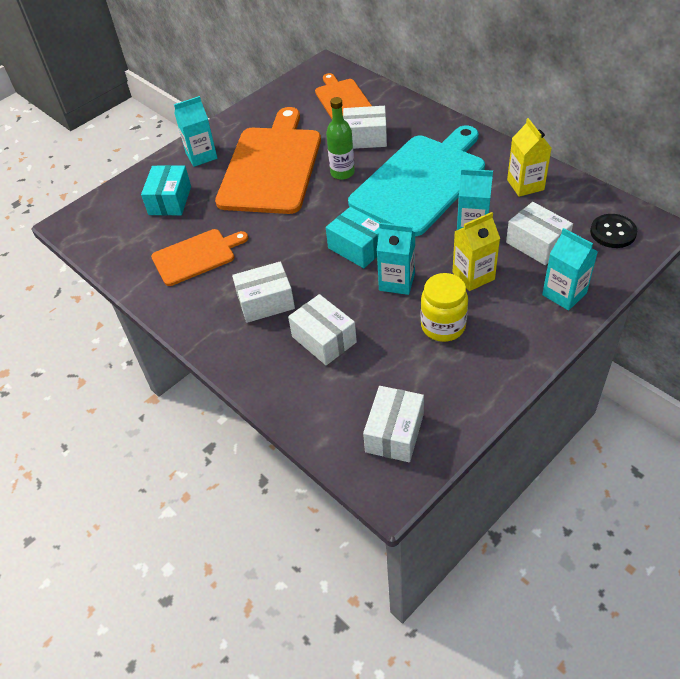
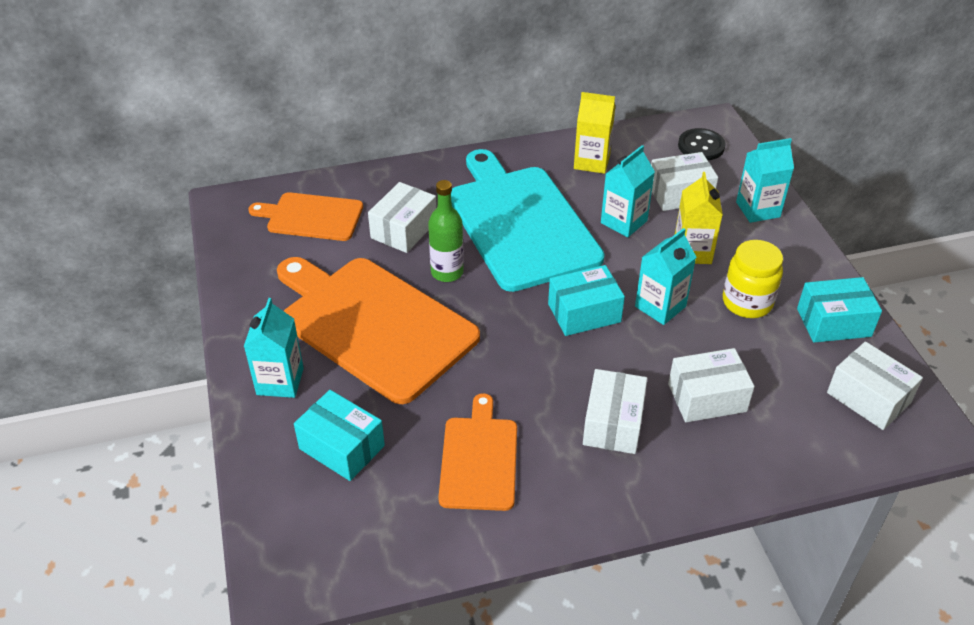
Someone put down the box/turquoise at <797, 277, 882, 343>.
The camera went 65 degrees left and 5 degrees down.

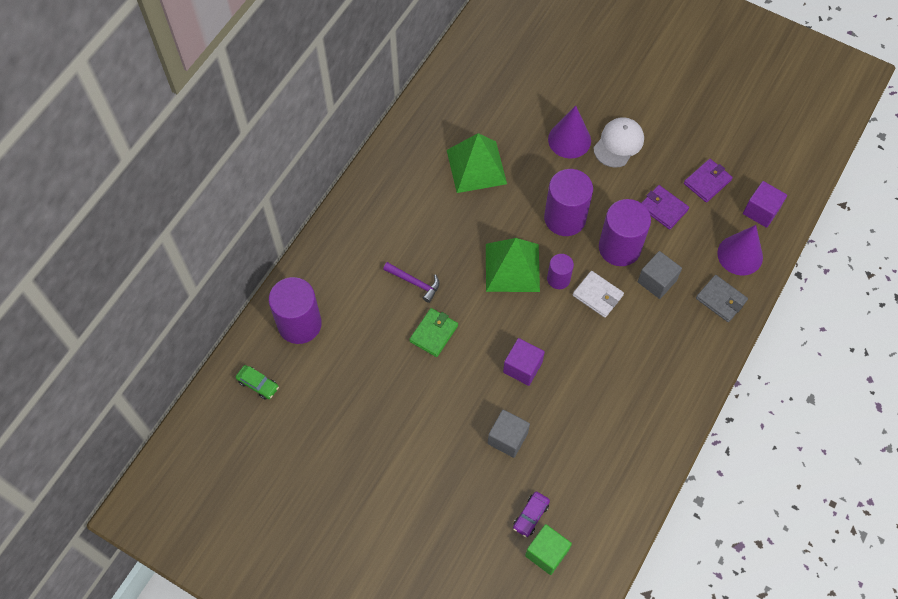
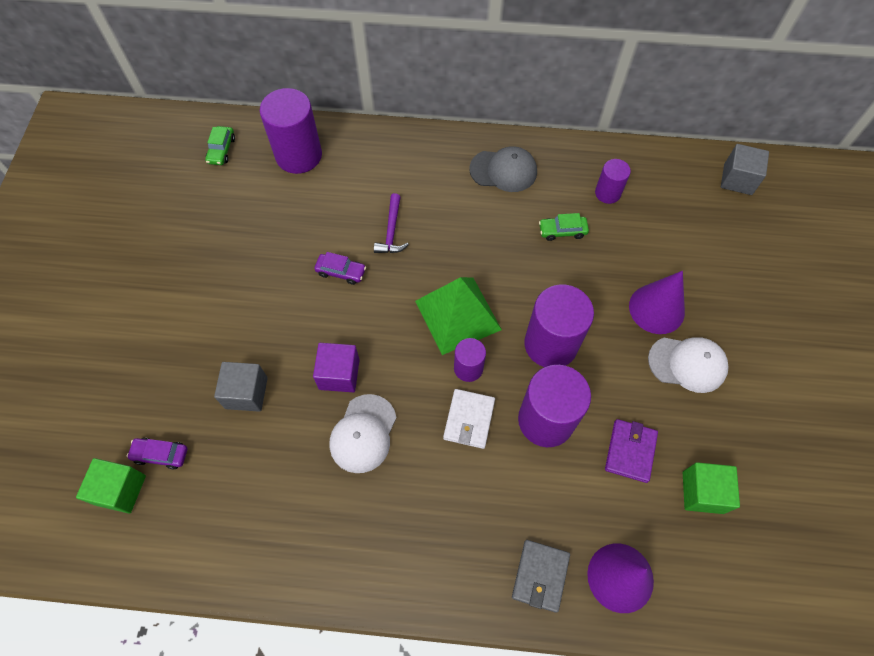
Someone swapped the wallet/green at <409, 308, 458, 357> for the car/purple at <314, 252, 366, 285>.
Someone swapped the pyramid/green at <447, 133, 507, 193> for the car/green at <539, 213, 589, 241>.
Someone carried the cube/grey from <638, 251, 682, 299> to <721, 144, 769, 195>.
Someone swapped the wallet/purple at <684, 159, 733, 202> for the cube/green at <683, 462, 740, 514>.
Someone took away the cube/purple at <743, 181, 787, 228>.
Someone put down the cap/white at <330, 394, 397, 473>.
Someone put down the cap/grey at <469, 146, 537, 192>.
Someone put down the cylinder/purple at <595, 159, 631, 204>.
The camera went 65 degrees right and 0 degrees up.

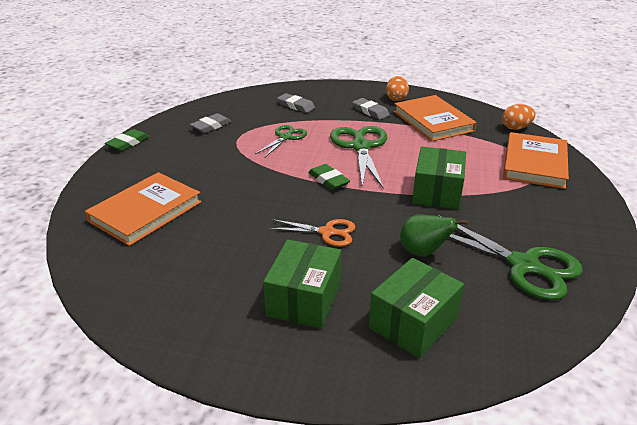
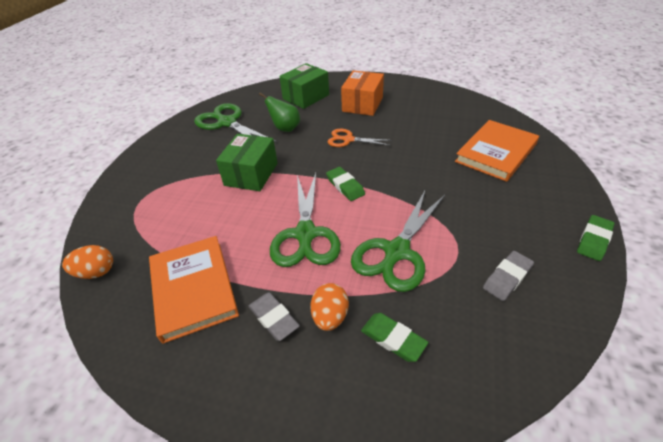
Someone scaled the scissors/green at <255, 125, 307, 158> by 1.71.
Someone repainted the box/green at <263, 240, 341, 329>, which became the box/orange at <341, 70, 384, 116>.
Someone repainted the eraser/grey at <277, 93, 315, 113>, which became the eraser/green at <361, 313, 428, 362>.
Someone carried the egg/orange from <386, 76, 409, 101> to <311, 283, 349, 331>.
Someone took away the book/orange at <503, 132, 569, 189>.
The camera went 175 degrees left and 10 degrees up.

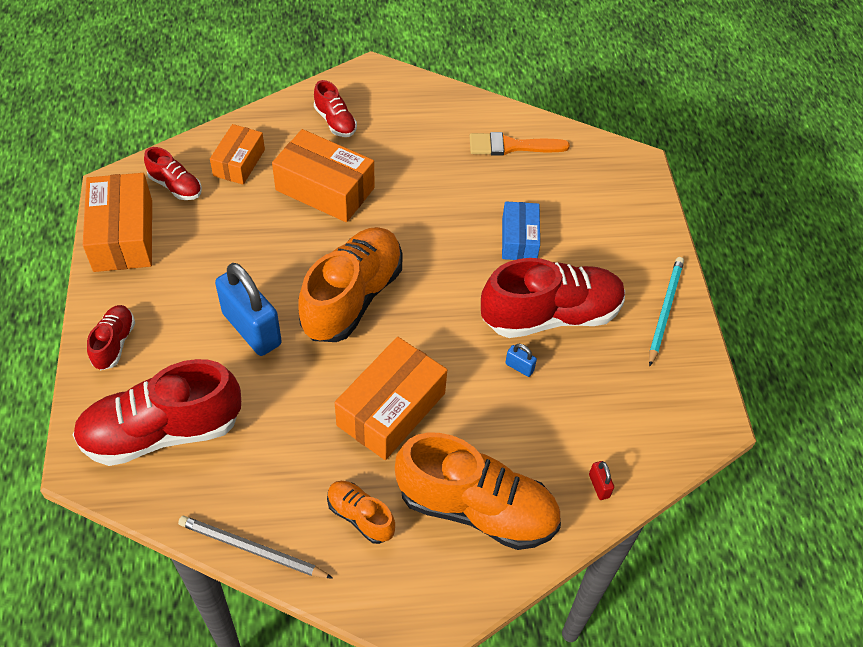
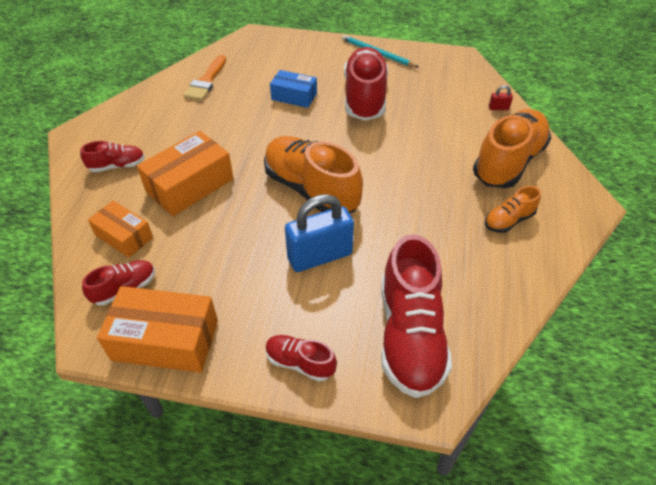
Someone took away the pencil/grey at <178, 516, 333, 578>.
Someone took away the box/orange at <335, 337, 447, 460>.
Someone took away the padlock/blue at <505, 344, 537, 377>.
The camera went 70 degrees left and 5 degrees down.

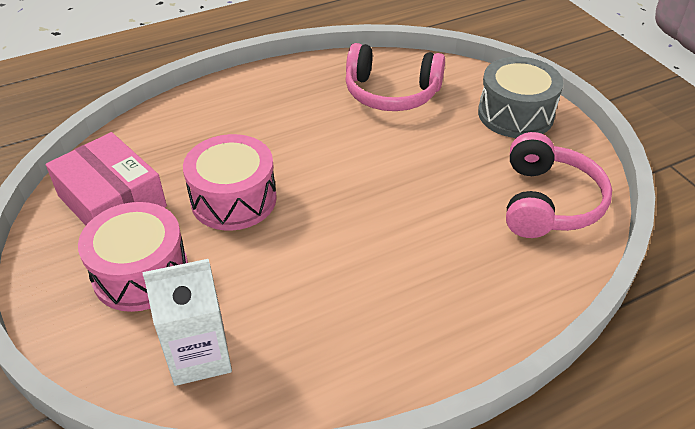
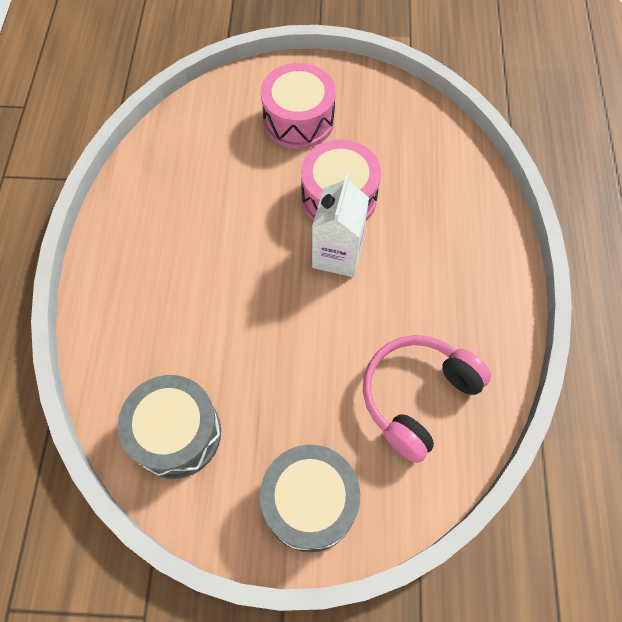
Someone took away the box/pink at <46, 132, 167, 225>.
Someone carried the carton/white from <143, 259, 232, 386> to <312, 174, 369, 277>.
Someone swapped the headphones/pink at <506, 132, 612, 238> for the drum/grey at <118, 375, 221, 479>.
The camera went 120 degrees right and 20 degrees up.

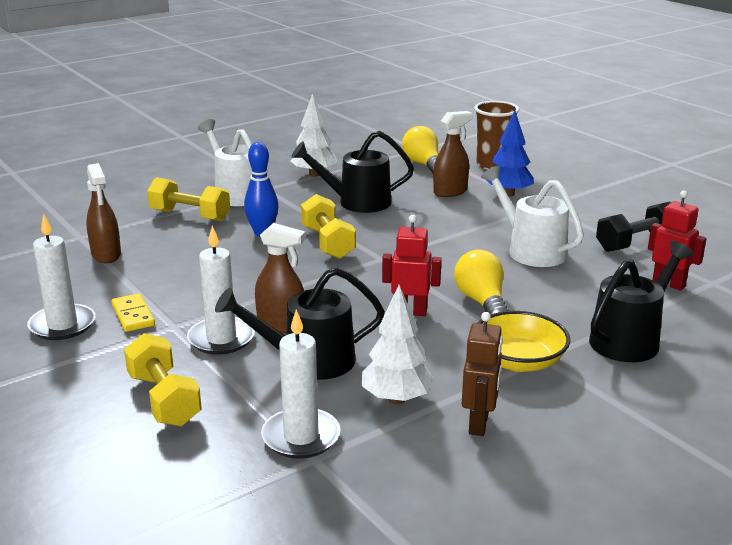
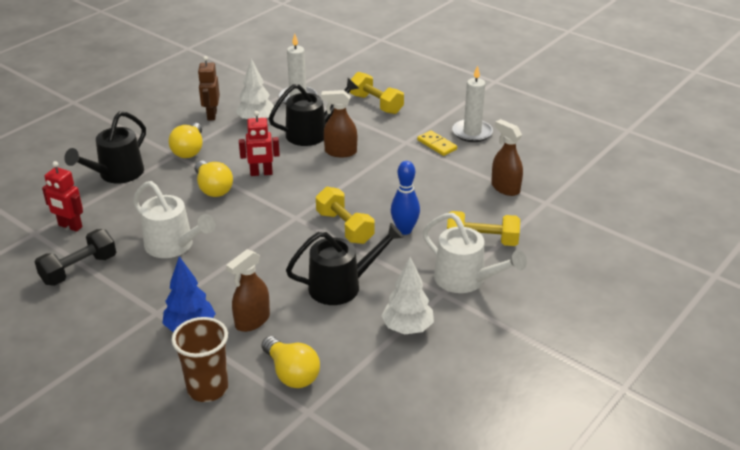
Someone took away the candle/white at <187, 225, 255, 355>.
Someone swapped the bowl/yellow at <478, 311, 570, 372> for the light bulb/yellow at <169, 123, 203, 158>.
The camera went 165 degrees right and 10 degrees up.

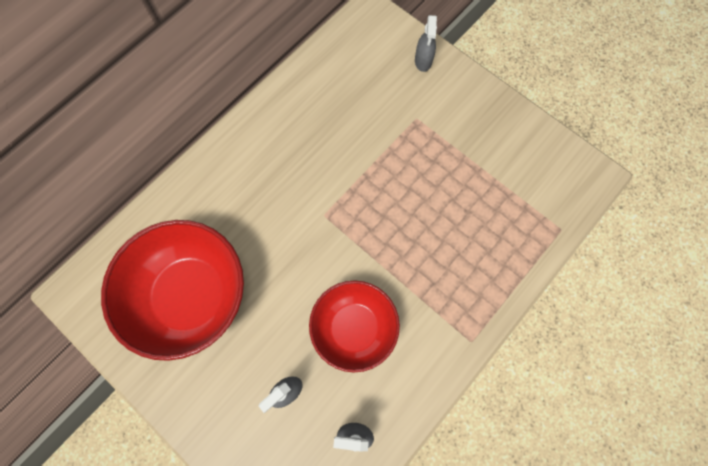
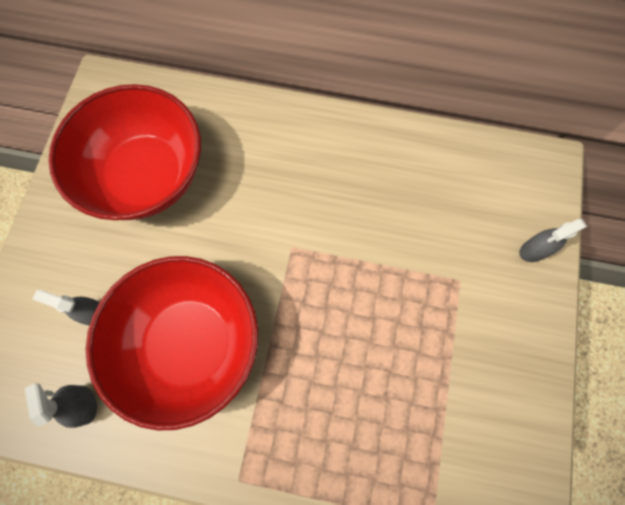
Someone scaled the bowl/red at <309, 280, 400, 372> by 1.54.
The camera went 60 degrees right and 0 degrees up.

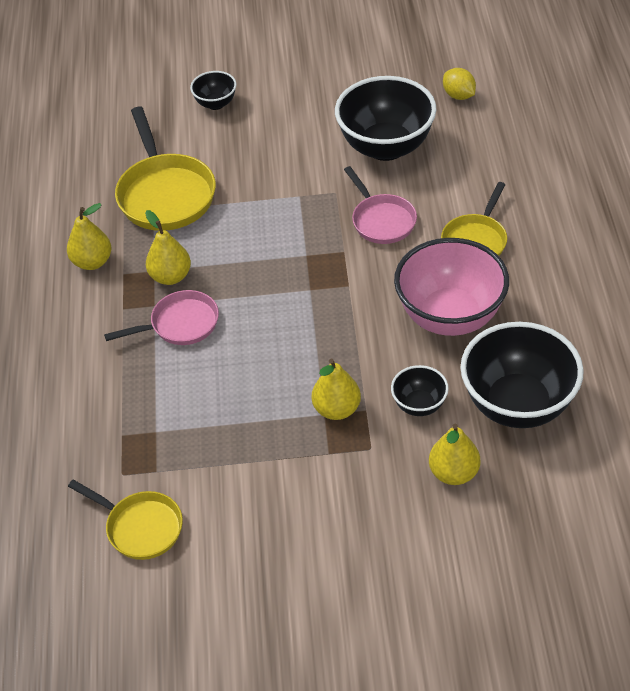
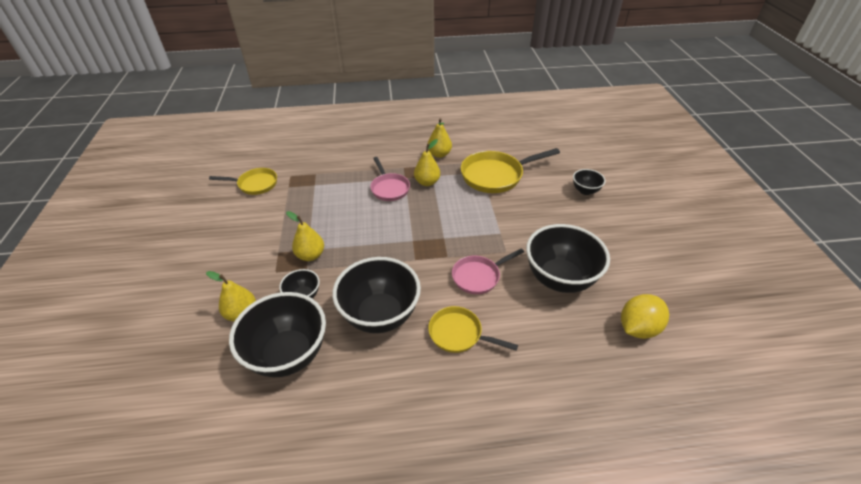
Someone rotated the pan/yellow at <68, 480, 183, 560> by 120 degrees counterclockwise.
Someone repainted the bowl/pink at <394, 238, 509, 336>, which became the bowl/black at <333, 257, 421, 333>.
Someone scaled the lemon/yellow at <443, 68, 476, 100> by 1.52.
The camera went 85 degrees right and 5 degrees down.

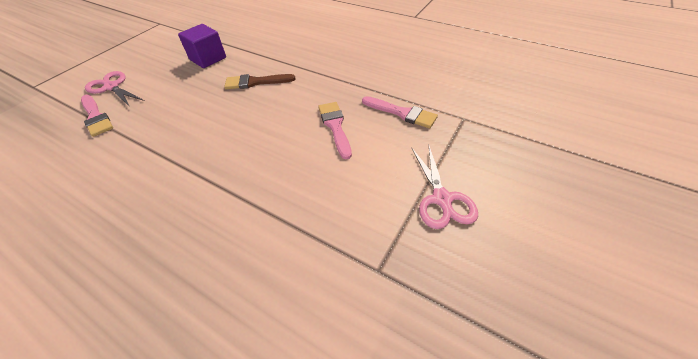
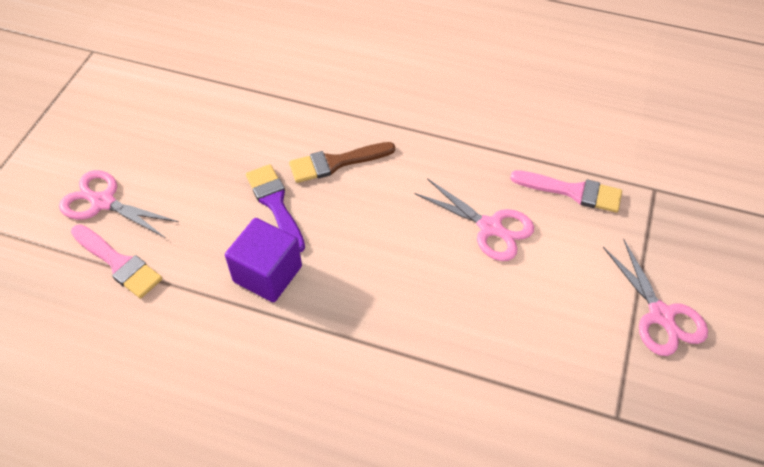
Someone carried the cube/purple from <178, 24, 226, 68> to <225, 218, 302, 302>.
Someone swapped the brush/pink at <318, 102, 352, 159> for the scissors/pink at <414, 178, 534, 261>.
Someone put down the brush/purple at <246, 164, 305, 252>.
The camera went 15 degrees left and 5 degrees up.

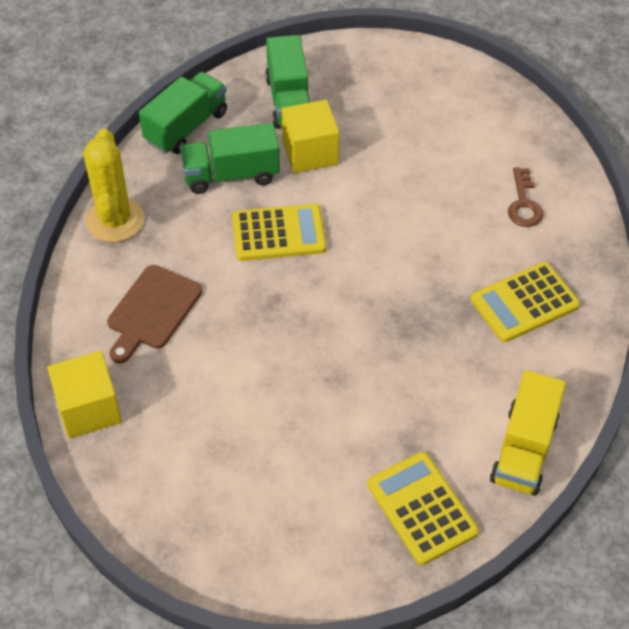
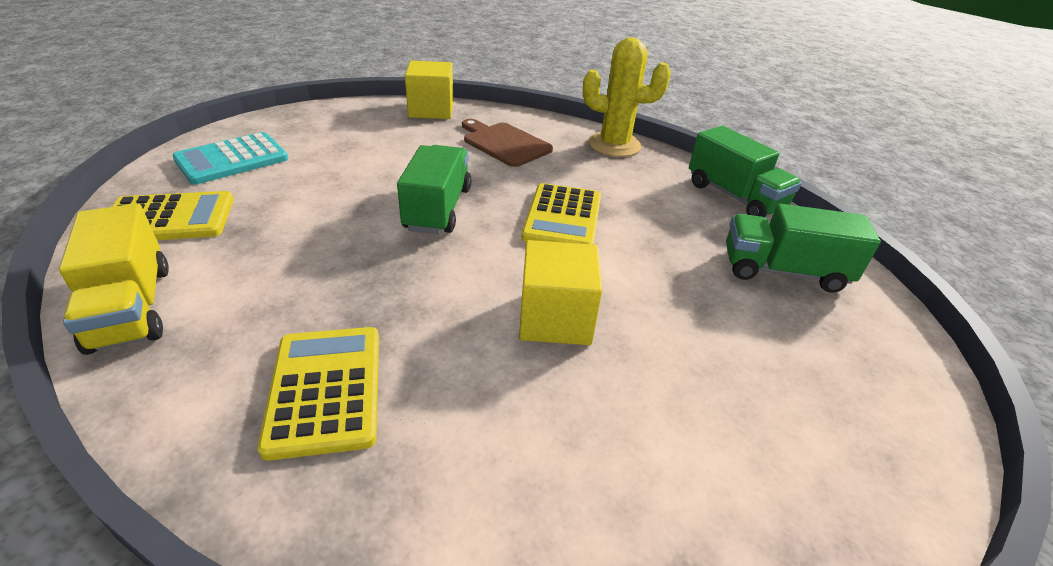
Someone carried the truck/green from <180, 123, 280, 194> to <397, 145, 472, 234>.
Someone carried the cube/yellow from <281, 100, 339, 173> to <519, 240, 602, 345>.
Someone rotated the truck/yellow at <490, 370, 566, 496> by 150 degrees counterclockwise.
Someone took away the key/brown at <508, 167, 543, 227>.
Someone put down the calculator/turquoise at <172, 132, 288, 185>.
The camera went 105 degrees right and 15 degrees down.

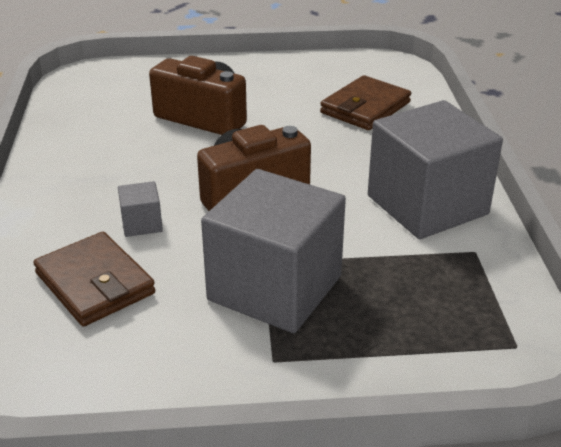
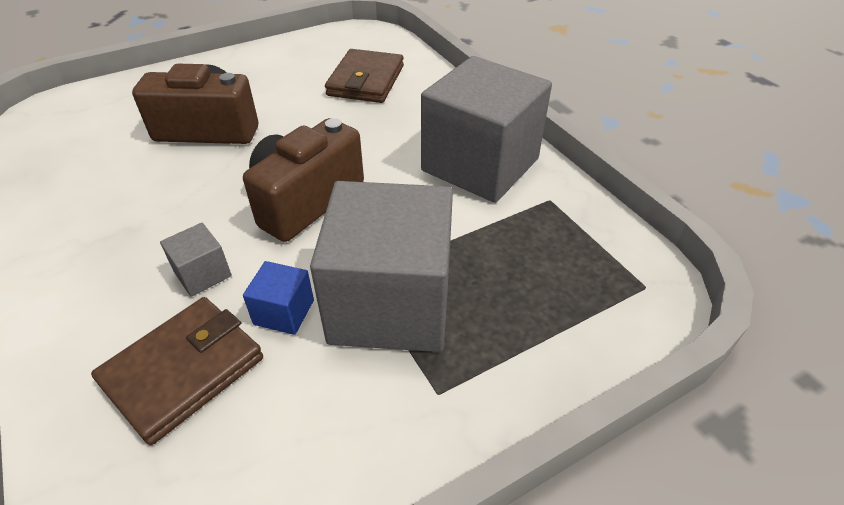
Someone rotated the wallet/brown at <33, 232, 155, 327> by 75 degrees counterclockwise.
Someone put down the cube/blue at <243, 261, 314, 335>.
The camera went 25 degrees left and 10 degrees up.

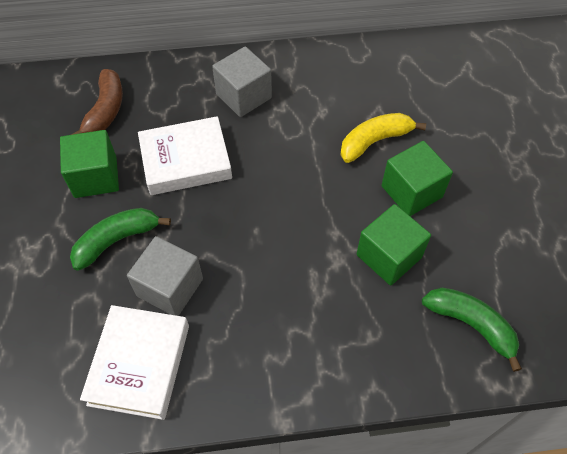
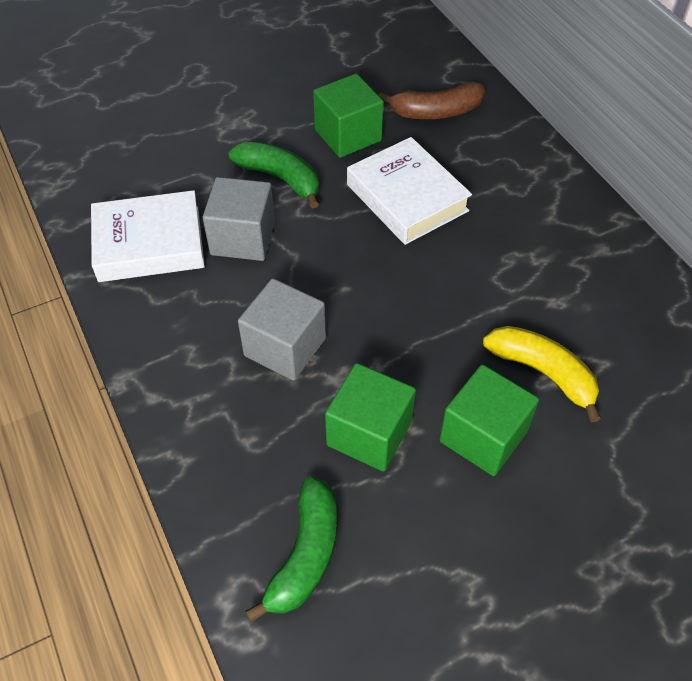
Someone carried the cube/grey from <212, 46, 272, 117> to <238, 278, 326, 381>.
The camera went 70 degrees right and 5 degrees down.

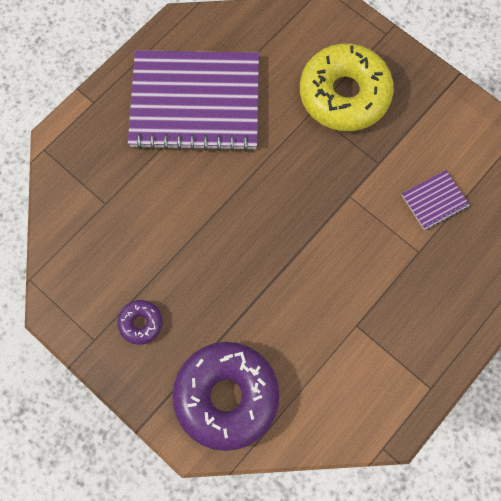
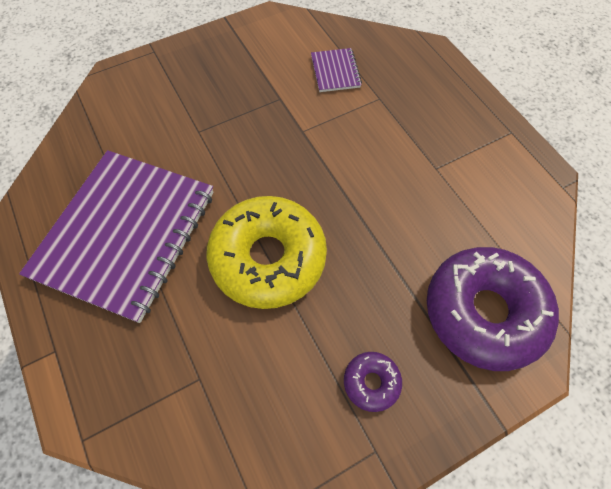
Someone carried the donut/yellow from <300, 43, 394, 131> to <206, 196, 327, 309>.
The camera went 70 degrees left and 10 degrees down.

